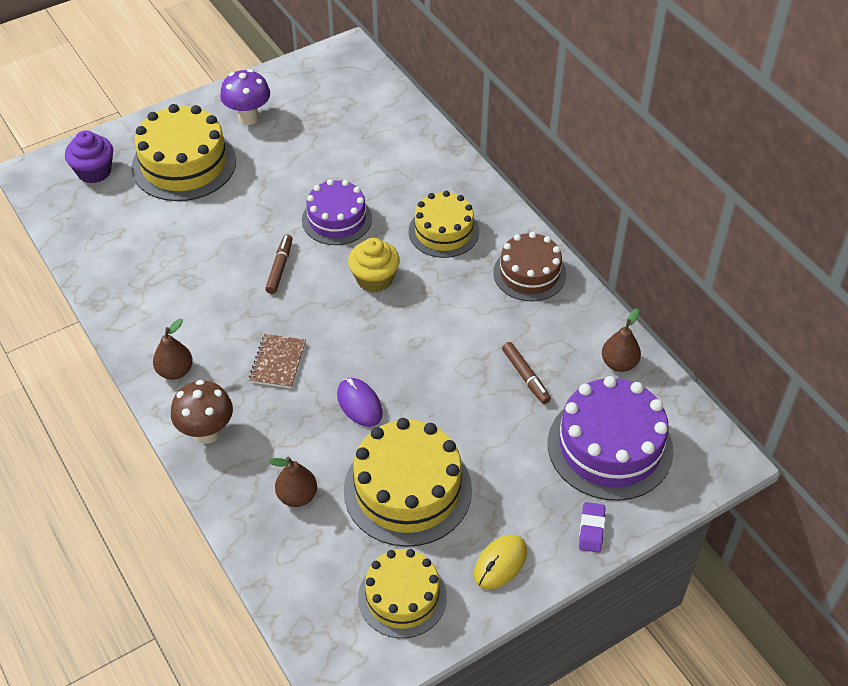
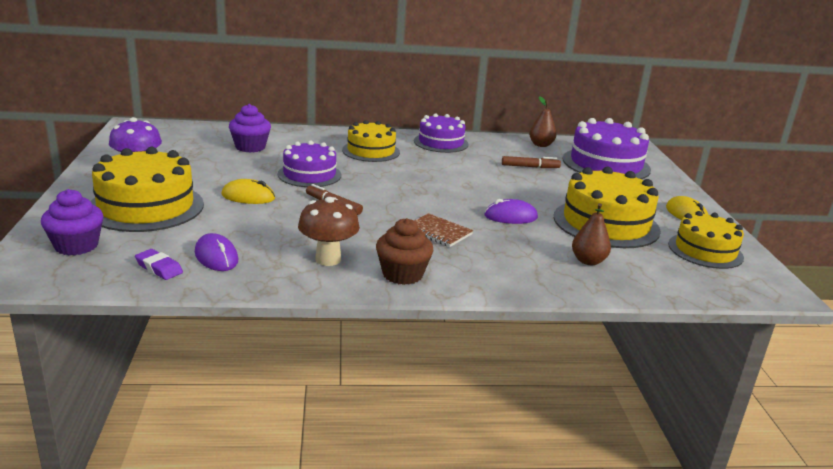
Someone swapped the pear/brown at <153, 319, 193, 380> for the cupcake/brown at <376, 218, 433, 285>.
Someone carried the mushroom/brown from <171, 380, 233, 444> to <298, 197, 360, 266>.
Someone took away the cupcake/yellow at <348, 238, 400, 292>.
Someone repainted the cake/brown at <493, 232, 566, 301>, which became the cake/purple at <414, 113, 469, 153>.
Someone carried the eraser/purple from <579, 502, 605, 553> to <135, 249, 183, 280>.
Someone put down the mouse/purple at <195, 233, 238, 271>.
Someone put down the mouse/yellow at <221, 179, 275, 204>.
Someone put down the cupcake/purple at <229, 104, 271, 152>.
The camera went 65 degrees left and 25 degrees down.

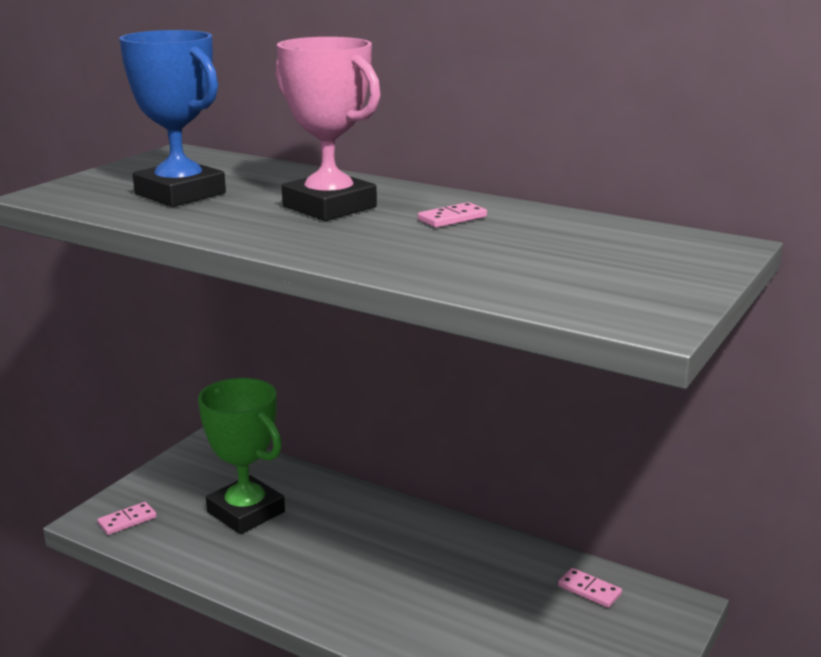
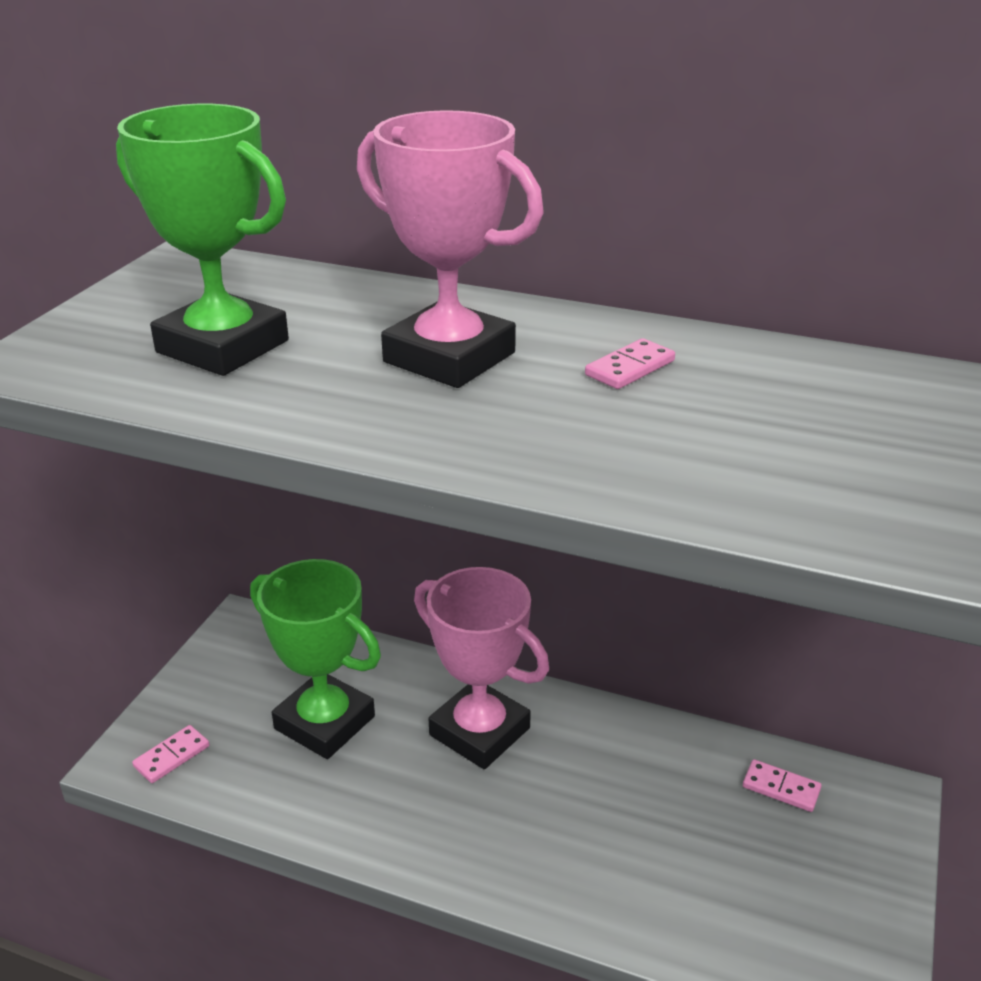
Someone repainted the trophy/blue at <119, 30, 226, 207>, which became the trophy/green at <116, 104, 289, 376>.
Someone put down the trophy/pink at <414, 567, 549, 769>.
The camera went 10 degrees left and 10 degrees up.

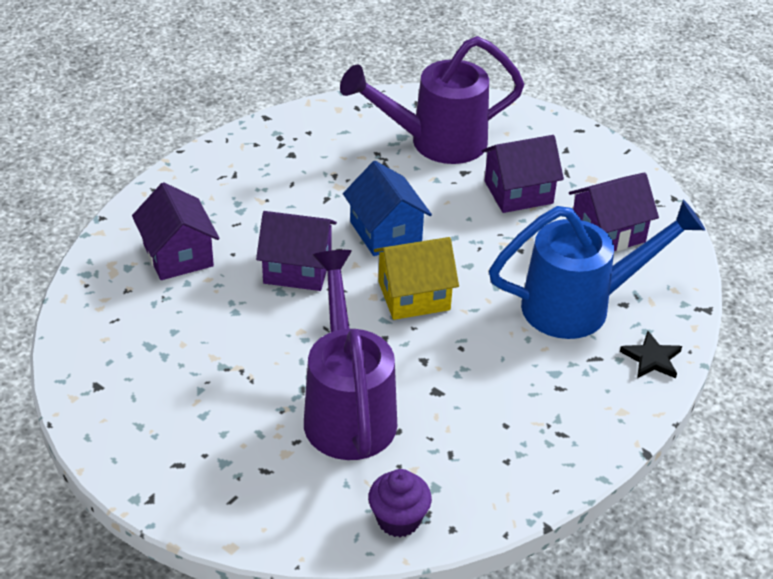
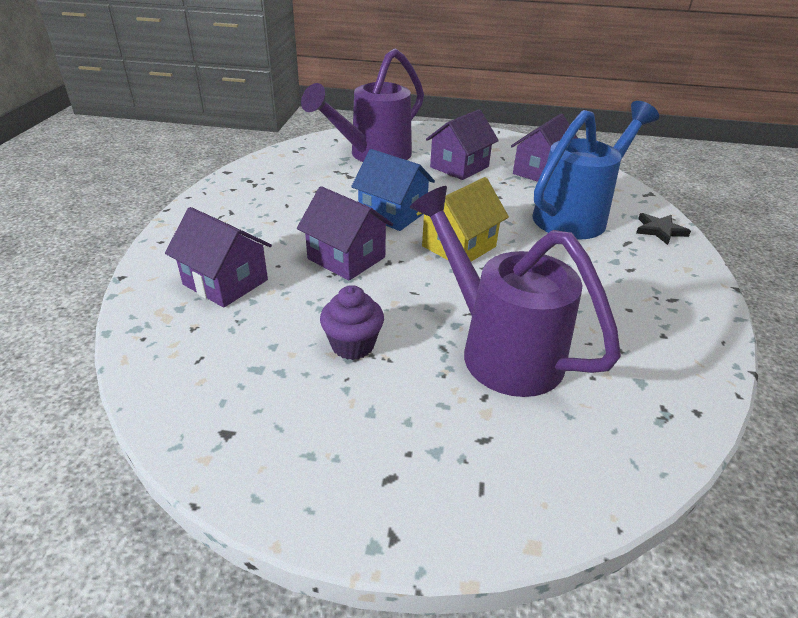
Someone rotated the house/purple at <256, 211, 337, 291> by 60 degrees clockwise.
Someone carried the cupcake/purple from <368, 469, 432, 537> to <320, 285, 384, 360>.
The camera went 30 degrees left and 5 degrees down.

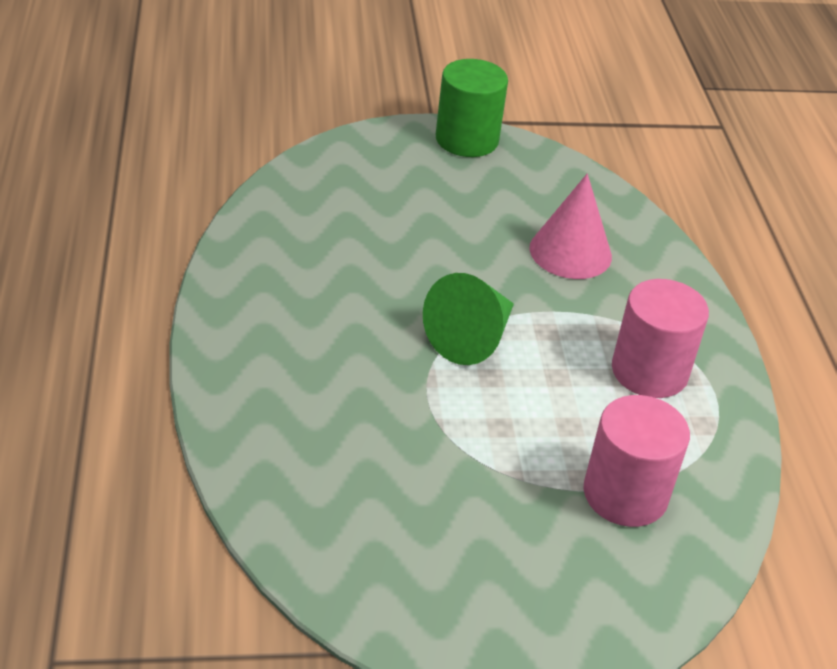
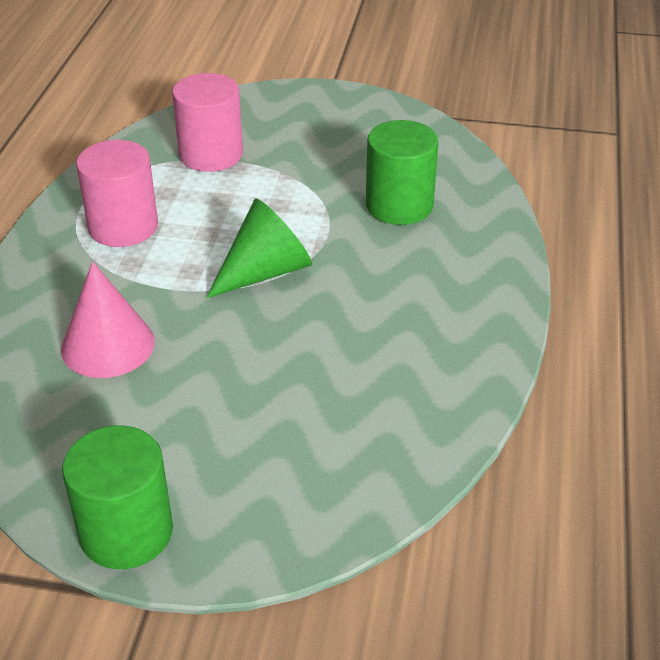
Someone put down the cylinder/green at <366, 120, 439, 225>.
The camera went 160 degrees left and 0 degrees up.

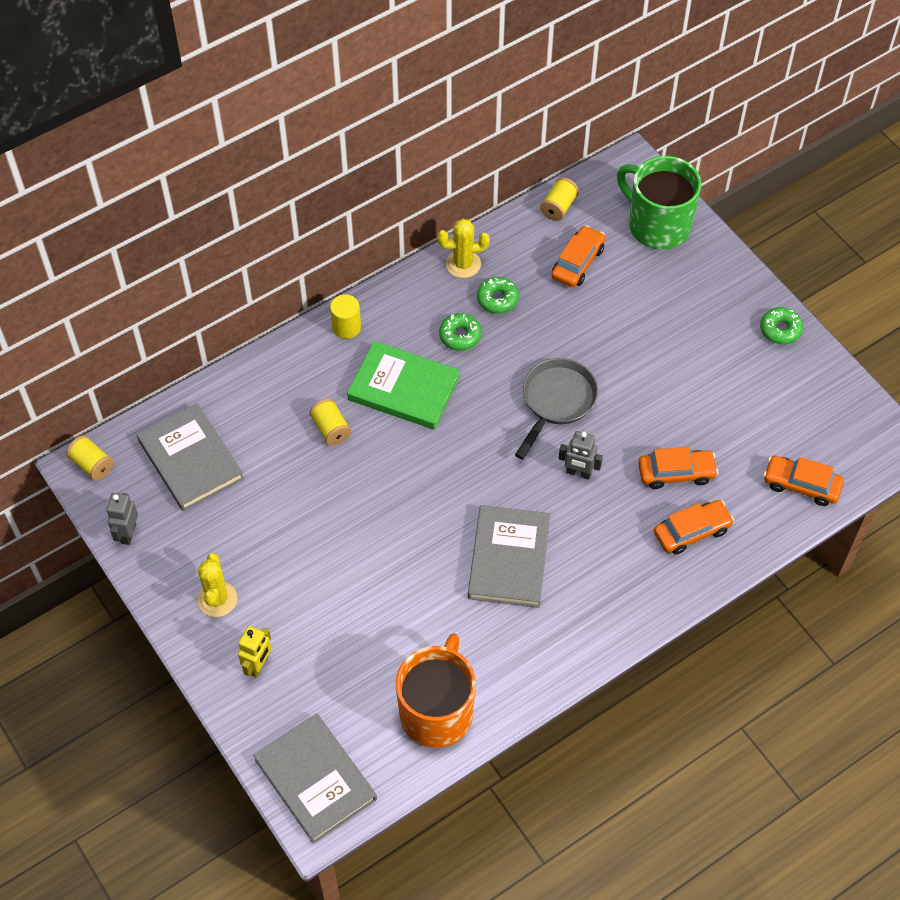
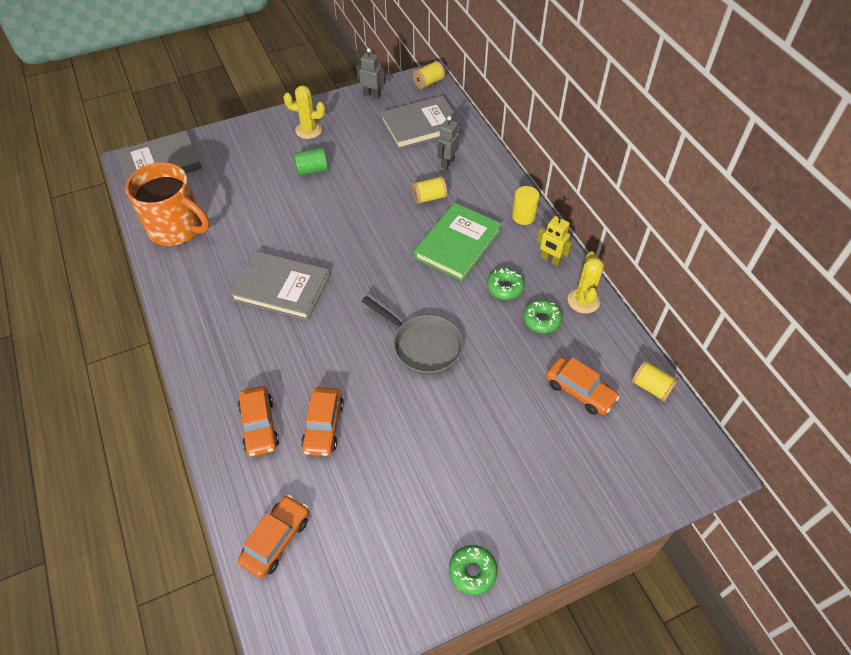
Someone carried the robot/yellow from <238, 626, 271, 677> to <537, 214, 573, 266>.
Someone carried the robot/grey from <559, 431, 603, 479> to <438, 116, 459, 169>.
Someone took away the mug/green at <617, 156, 701, 250>.
Someone put down the cylinder/green at <294, 148, 328, 176>.
The camera went 100 degrees right and 5 degrees down.

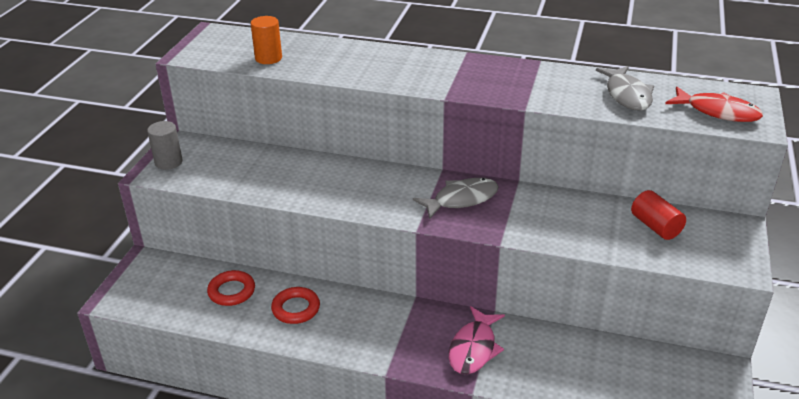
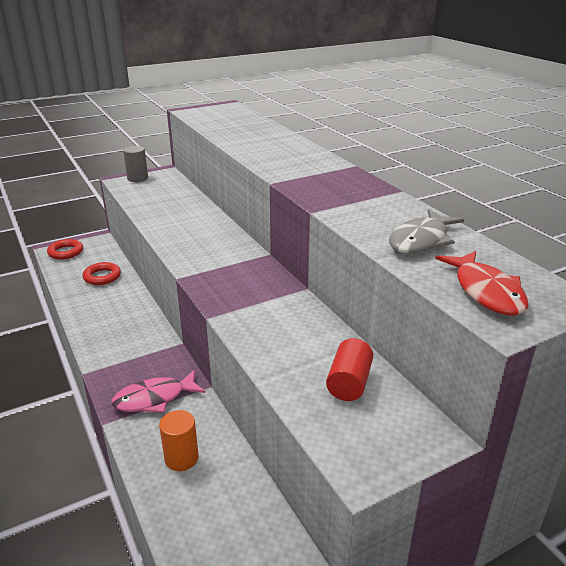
Someone carried the cylinder/orange from <251, 16, 282, 64> to <159, 410, 199, 471>.
Someone carried the ring/red from <271, 287, 320, 324> to <47, 239, 83, 260>.
Someone took away the fish/grey at <413, 178, 499, 219>.
The camera went 45 degrees right and 5 degrees down.

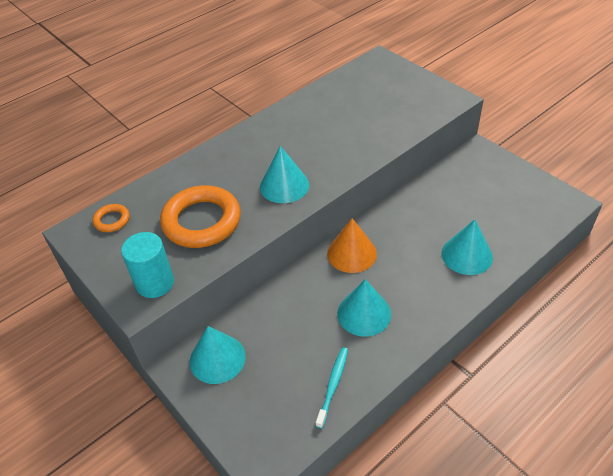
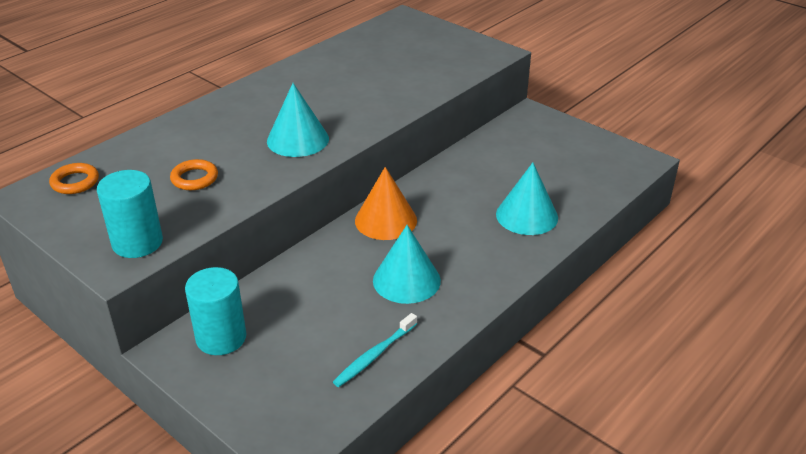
Someone scaled the ring/orange at <160, 185, 241, 248> by 0.46.
Someone swapped the cone/turquoise at <190, 326, 246, 384> for the cylinder/turquoise at <185, 267, 246, 355>.
Someone rotated the toothbrush/turquoise at <316, 347, 348, 428> by 150 degrees counterclockwise.
The camera went 10 degrees left and 10 degrees down.

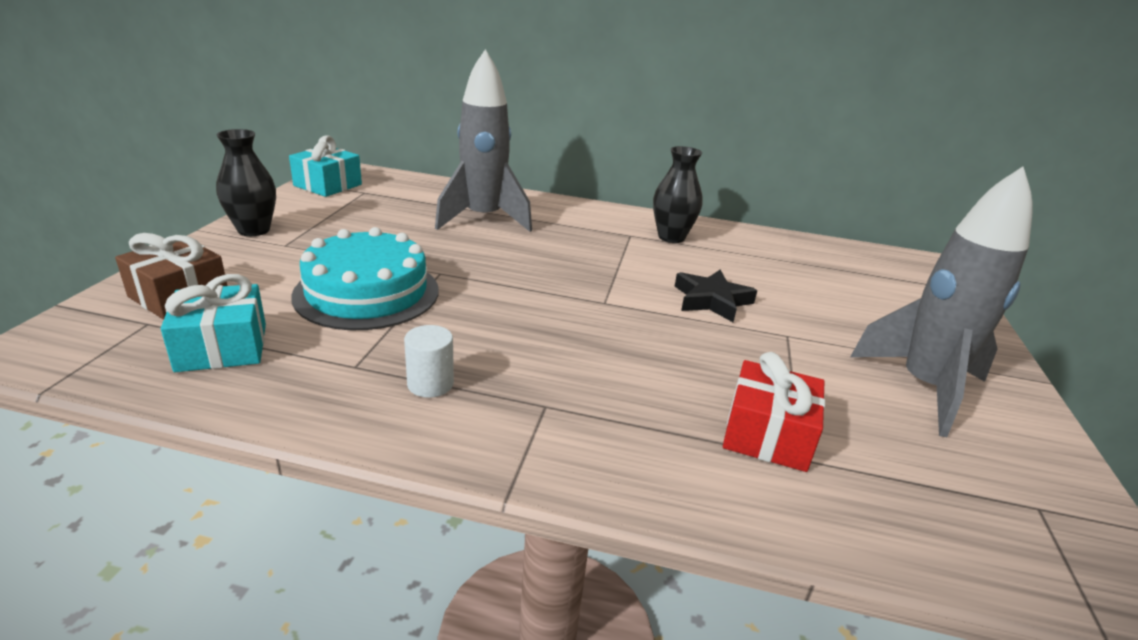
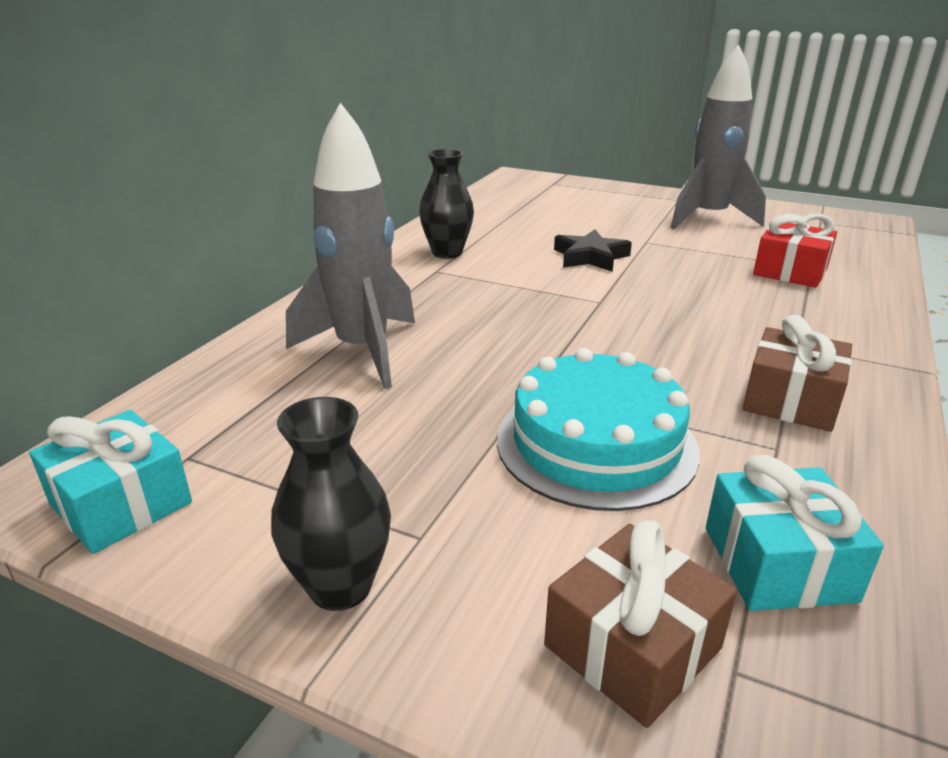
Someone swapped the cylinder/white at <404, 325, 454, 398> for the gift/brown at <743, 315, 852, 432>.
The camera went 75 degrees left and 0 degrees up.

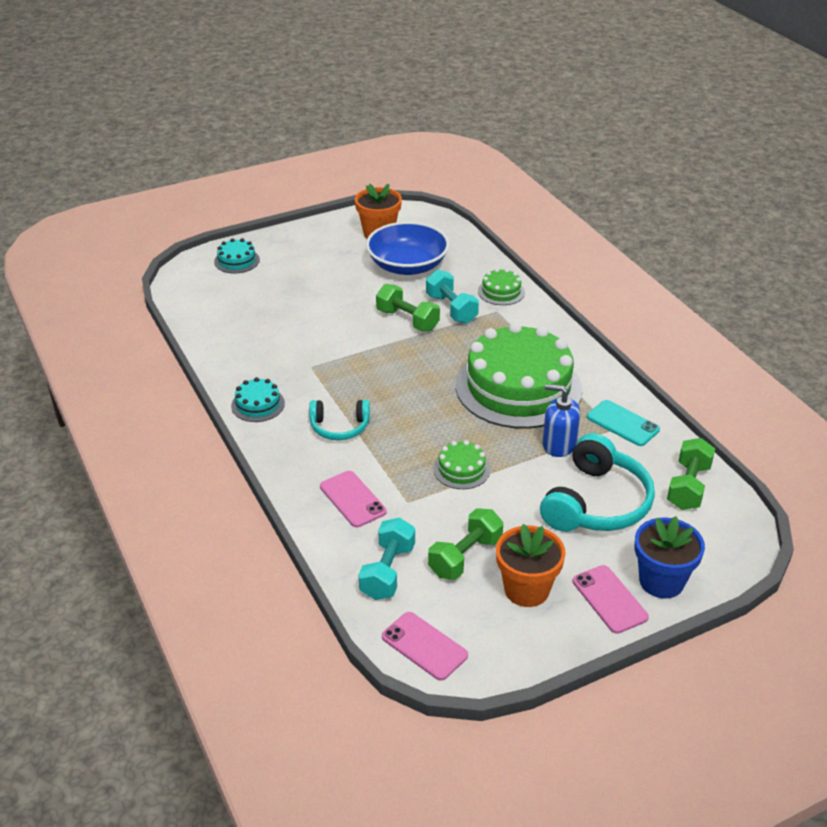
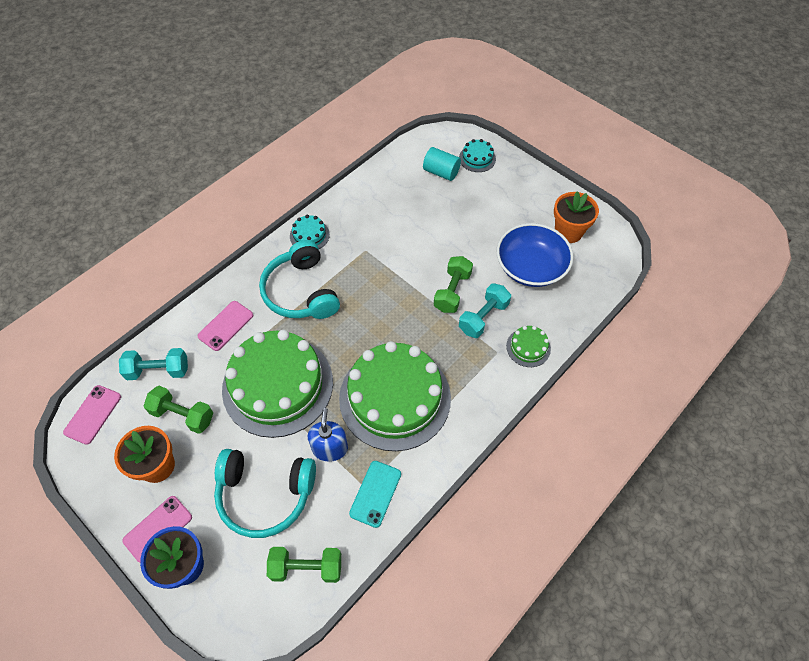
Someone scaled the headphones/turquoise at <309, 400, 370, 440> by 1.73.
Someone scaled the cake/green at <433, 440, 490, 489> by 2.42.
Someone put down the cylinder/turquoise at <423, 147, 461, 181>.
The camera went 70 degrees right and 20 degrees up.

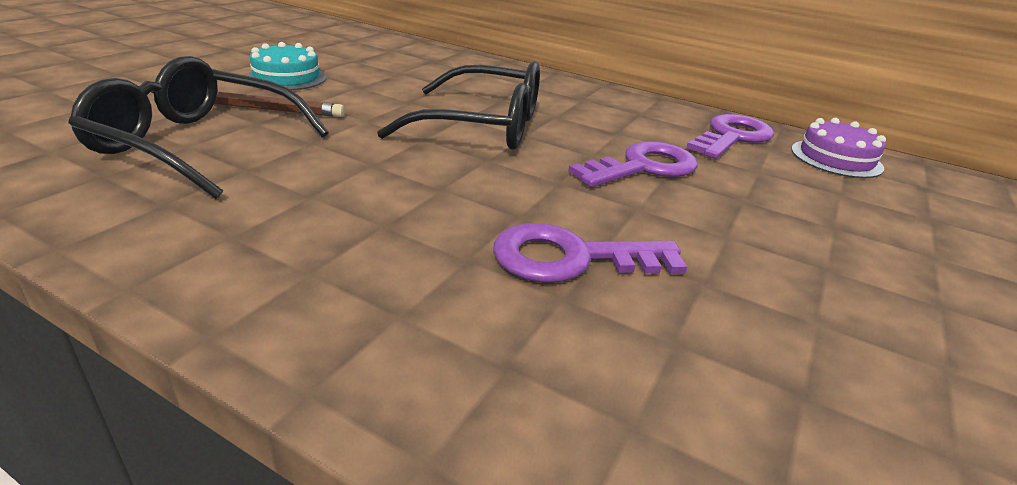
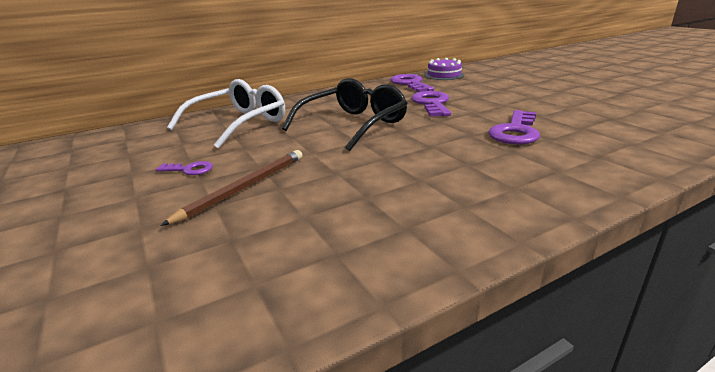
Someone took away the glasses/black at <68, 56, 329, 199>.
Someone swapped the cake/turquoise at <246, 42, 327, 90> for the key/purple at <156, 161, 213, 175>.
Someone put down the glasses/white at <167, 79, 285, 149>.
The camera went 55 degrees left and 5 degrees down.

